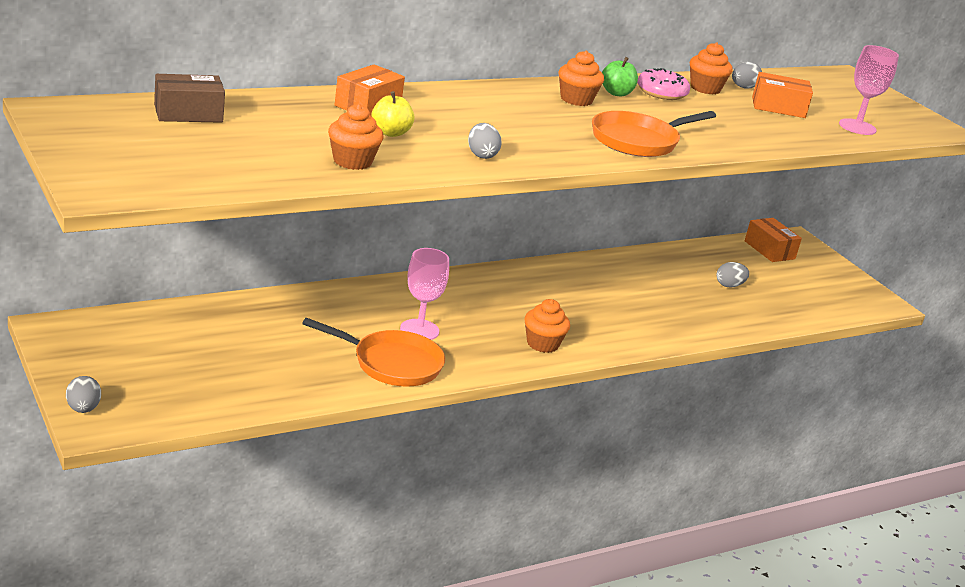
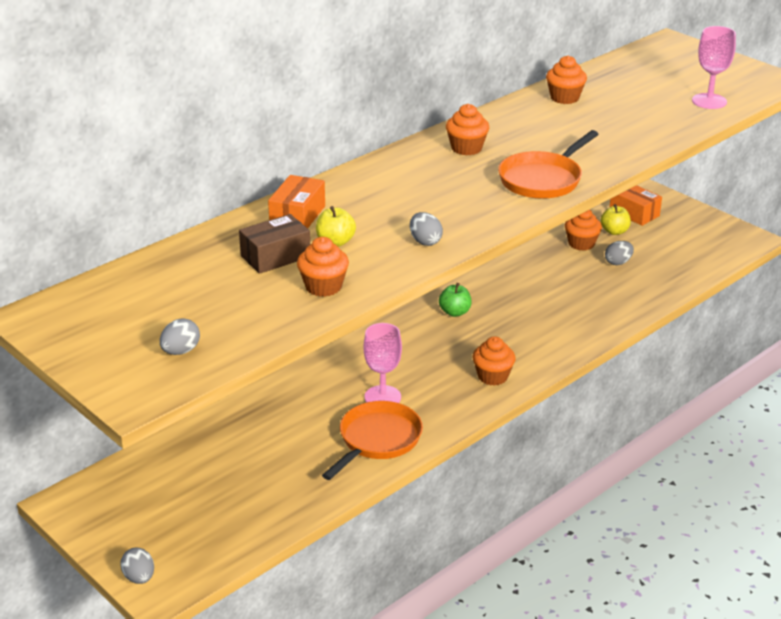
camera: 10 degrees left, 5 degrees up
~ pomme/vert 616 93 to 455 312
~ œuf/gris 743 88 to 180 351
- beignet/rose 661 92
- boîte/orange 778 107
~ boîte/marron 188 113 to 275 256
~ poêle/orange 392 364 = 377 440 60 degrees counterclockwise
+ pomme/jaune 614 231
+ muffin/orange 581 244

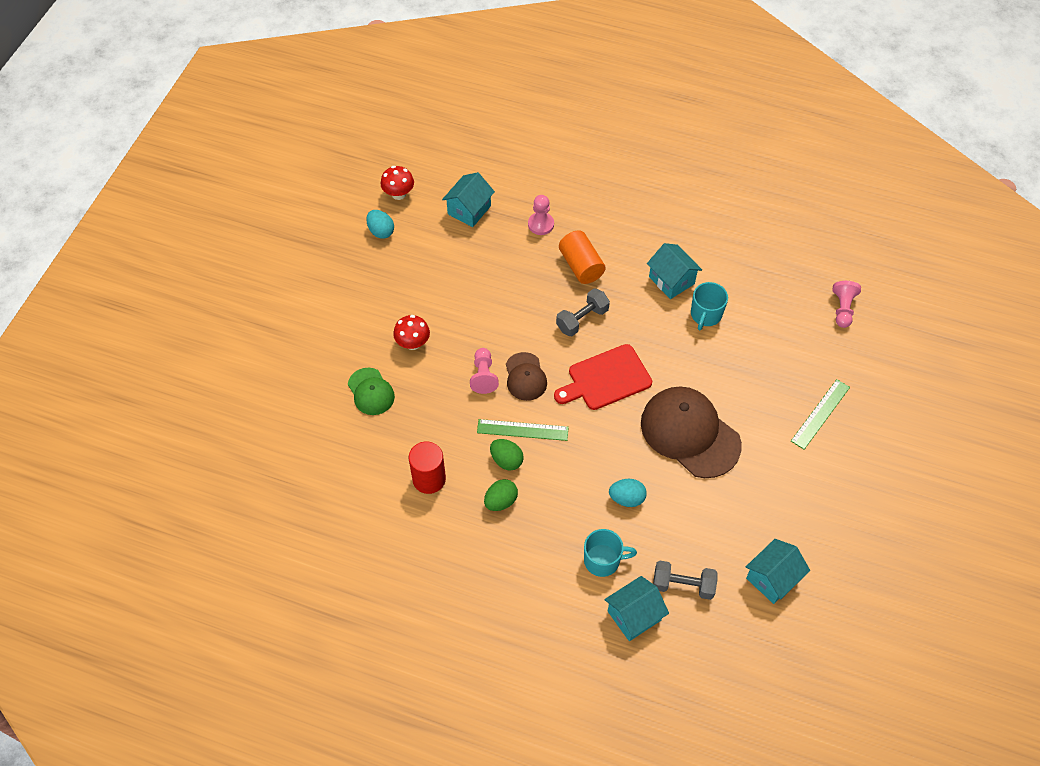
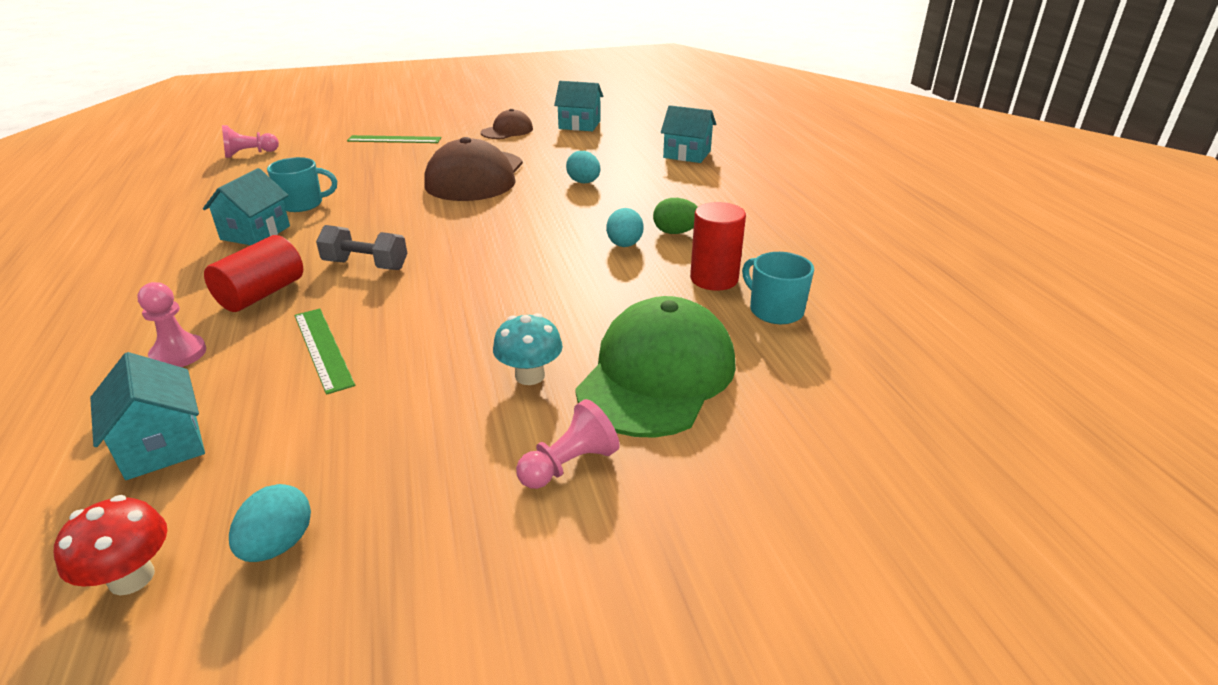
camera: 125 degrees left, 25 degrees down
~ maison/turquoise 469 210 = 162 445 60 degrees clockwise
~ cylindre/orange 581 266 to cylindre/rouge 261 294
~ champignon/rouge 413 343 to champignon/turquoise 530 376
- planche à découper/rouge 606 379
~ pion/rose 483 376 to 569 465
~ casquette/marron 525 377 to 507 131
~ casquette/vert 371 392 = 657 375 x1.89
~ règle/vert 522 430 to 322 349
~ œuf/vert 506 460 to œuf/turquoise 624 245
~ tasse/turquoise 603 560 to 774 310
- haltère/gris 683 585

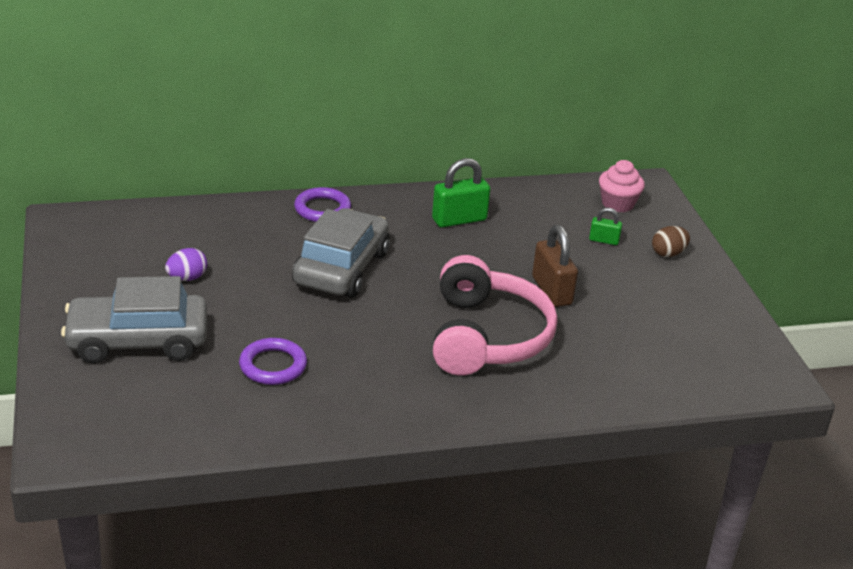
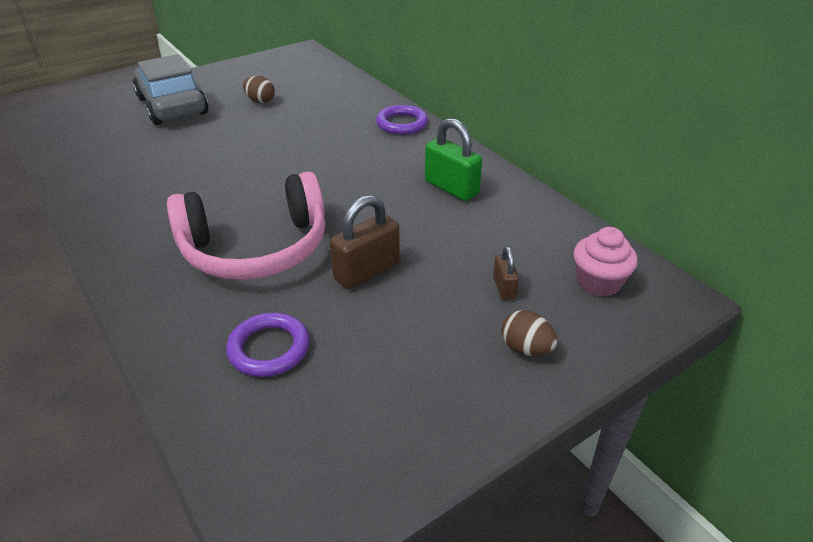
camera: 70 degrees right, 5 degrees up
- voiture/gris 341 268
~ cadenas/vert 604 240 to cadenas/marron 504 288
~ œuf/violet 187 278 to œuf/marron 260 101
~ anneau/violet 273 366 to 269 348

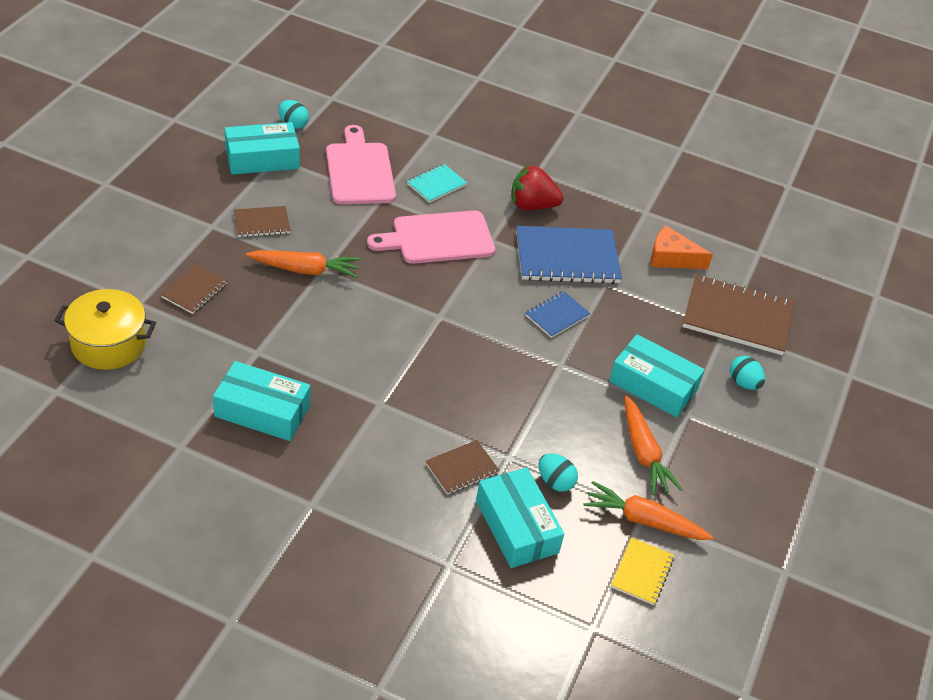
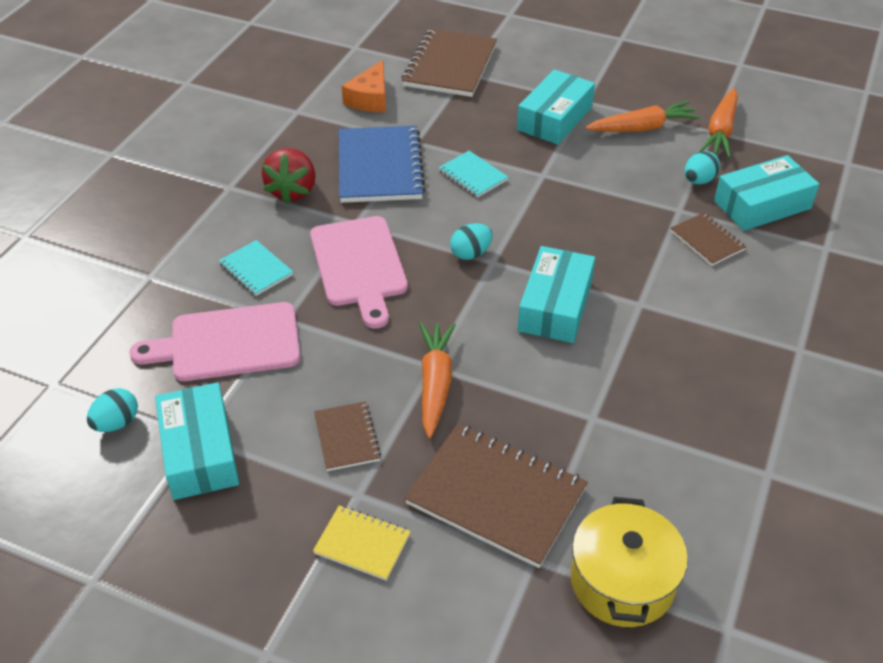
camera: 85 degrees left, 0 degrees up
~ carnet/marron 194 290 = 496 496 x1.93
~ carnet/bleu 557 316 to carnet/turquoise 473 175
~ œuf/turquoise 743 383 to 471 253
~ boîte/turquoise 262 411 to 555 306
~ carnet/jaune 642 572 to 362 544

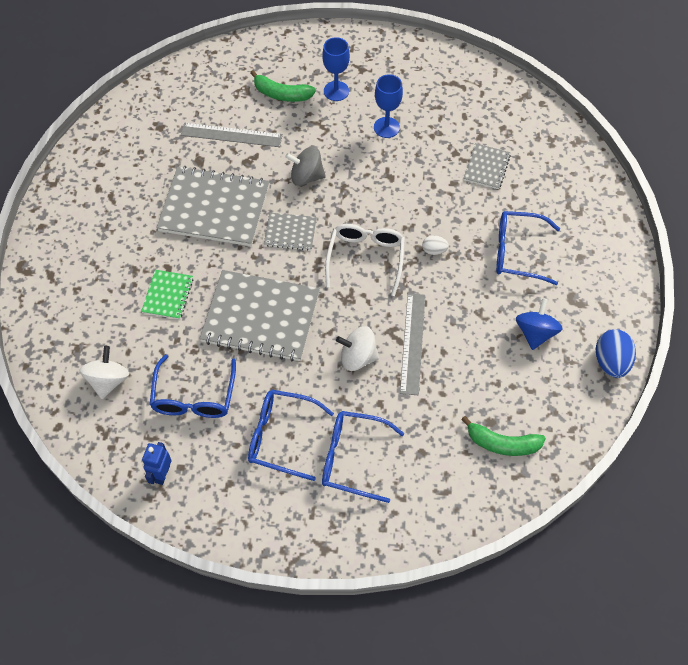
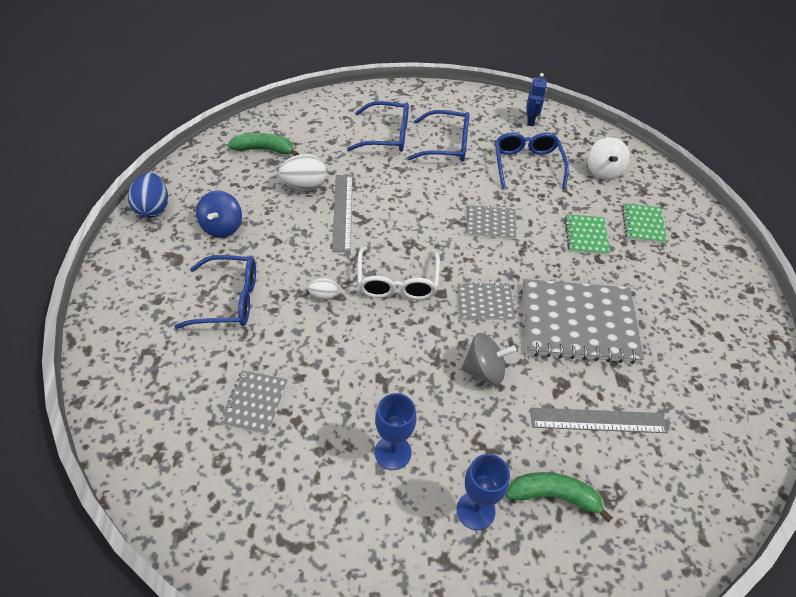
camera: 170 degrees right, 10 degrees down
~ carnet/gris 260 317 = 490 223 x0.49
- toupie/blanc 358 357
+ œuf/blanc 304 185
+ carnet/vert 643 224

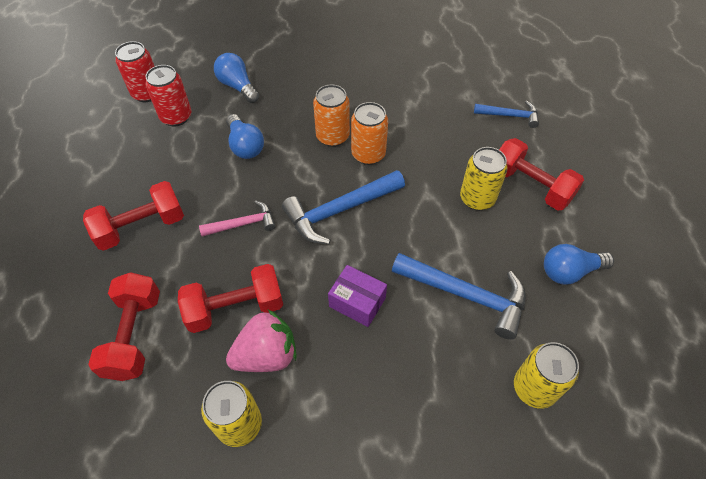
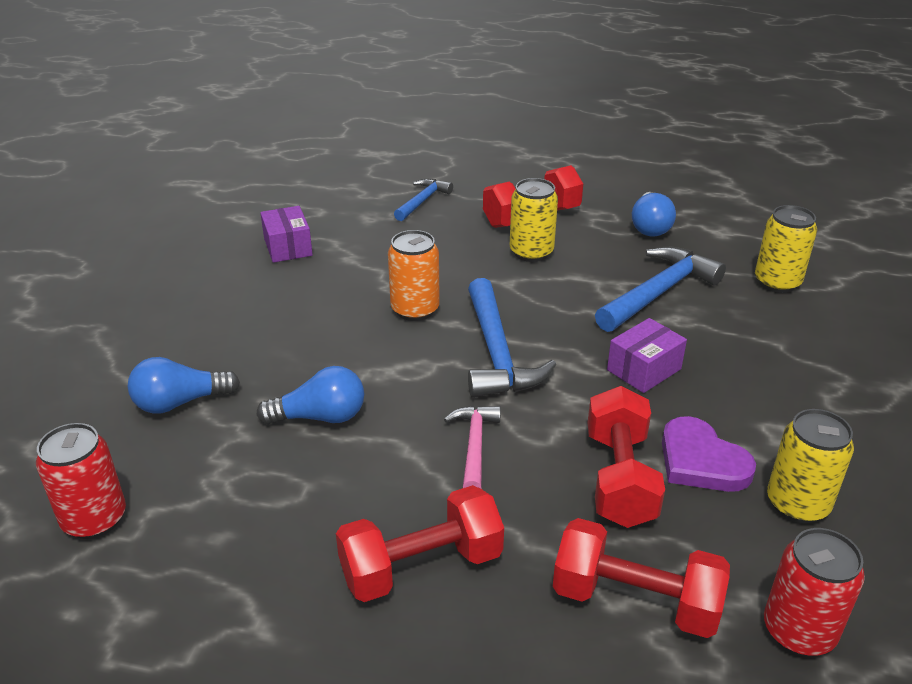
camera: 70 degrees left, 20 degrees down
~ canette/rouge 176 117 to 798 631
- canette/orange 332 137
~ haltère/rouge 141 227 = 421 566 75 degrees clockwise
~ fraise/rose 266 355 to cœur/violet 701 461
+ boîte/violet 288 247

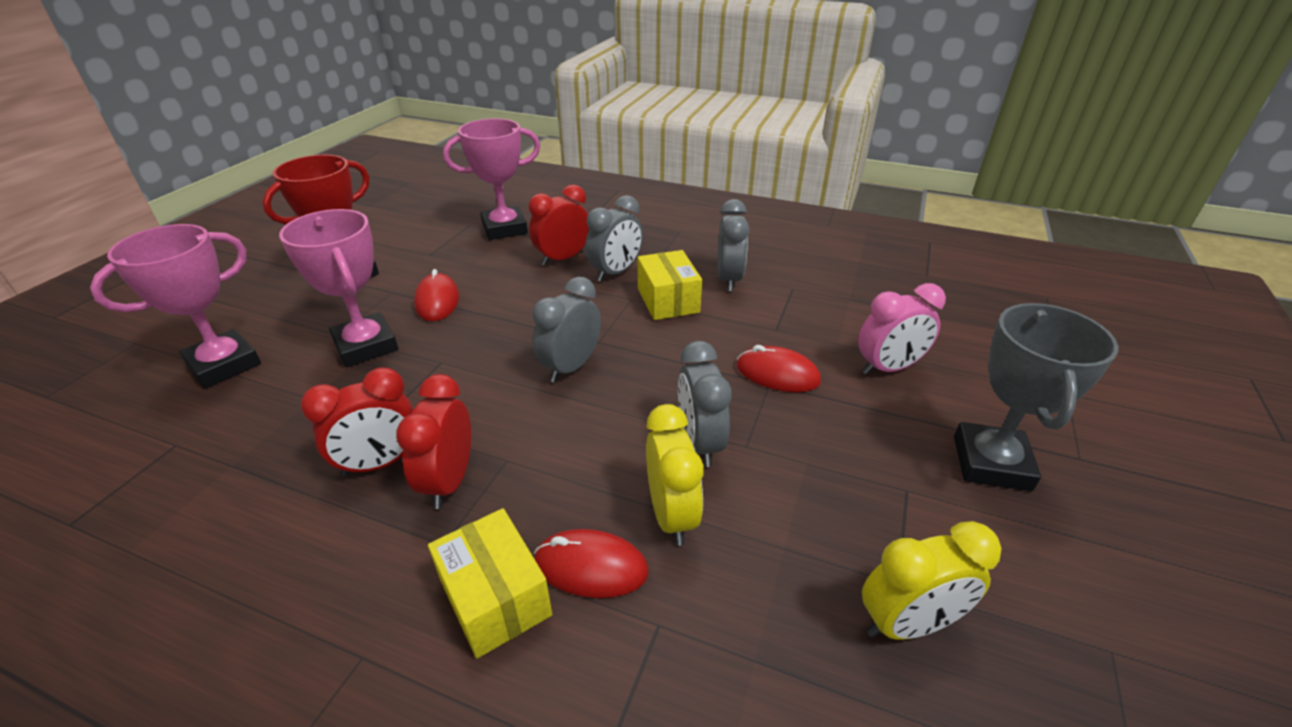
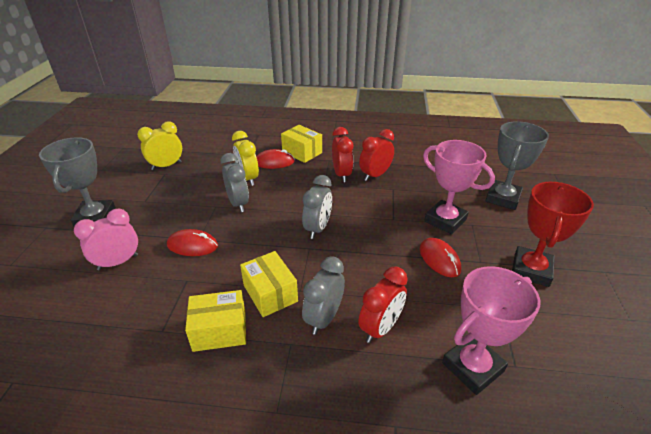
camera: 165 degrees right, 0 degrees up
~ réveil/gris 729 279 to boîte/jaune 219 330
~ trophée/rose 224 364 to trophée/gris 502 198

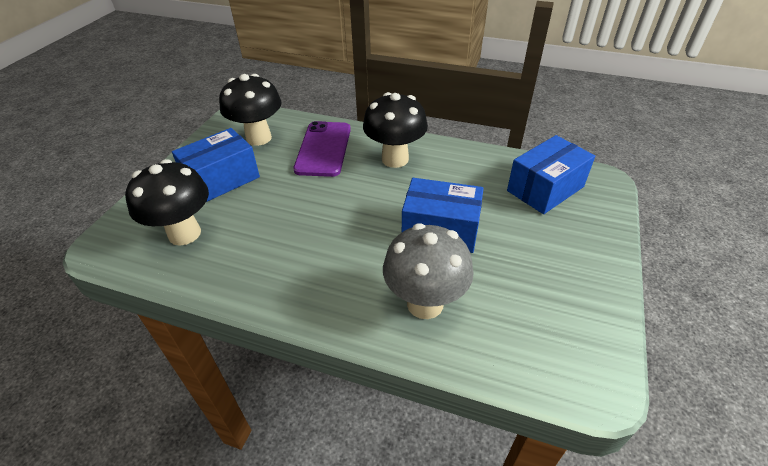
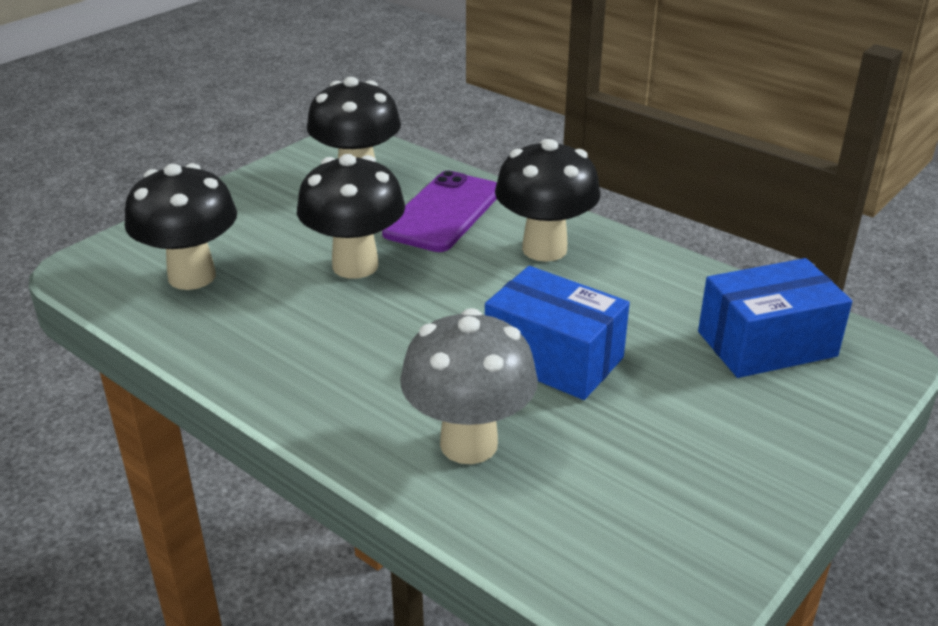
camera: 20 degrees right, 10 degrees down
- boîte/bleu 222 179
+ champignon/noir 355 266

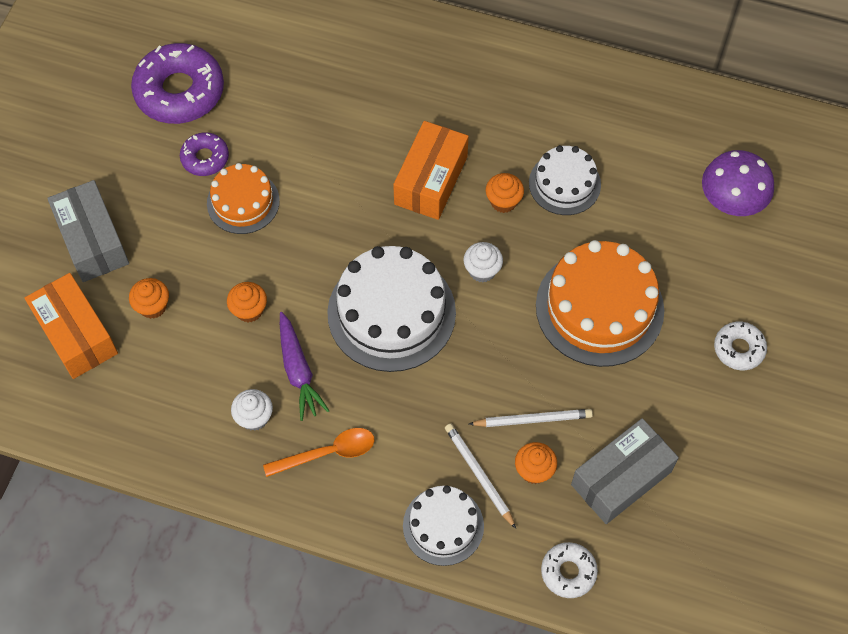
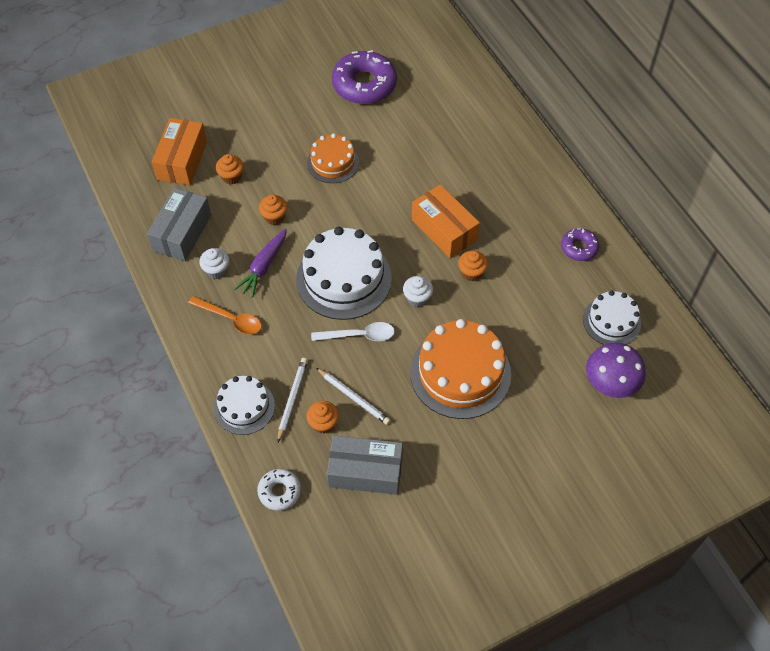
camera: 45 degrees right, 5 degrees down
~ boîte/orange 431 180 = 444 230 75 degrees clockwise
~ beignet/violet 205 158 to 579 248
~ gâteau/blanc 564 184 to 611 321
~ boîte/gris 92 240 to 182 233
- beignet/blanc 739 349
+ cuillère/blanc 359 335

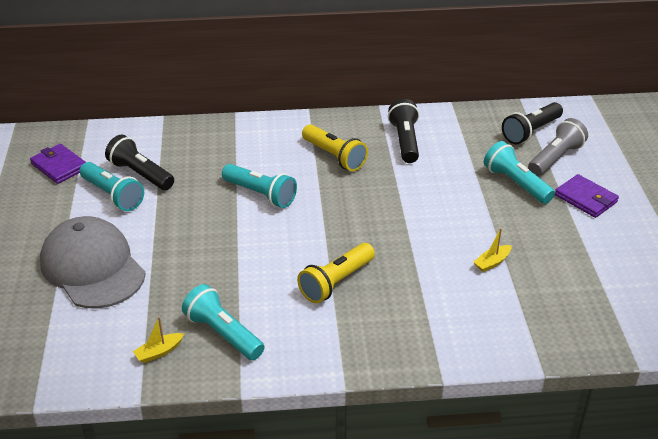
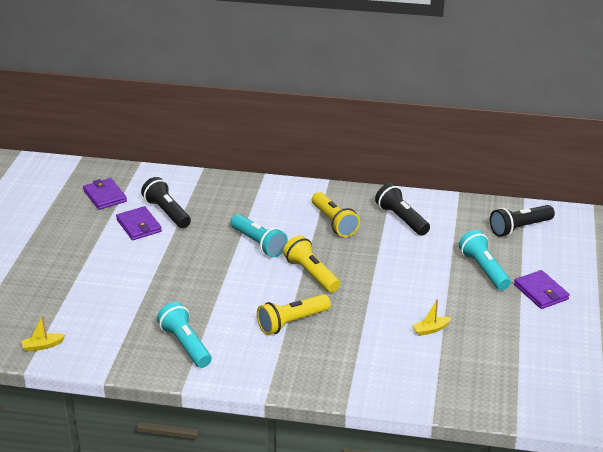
camera: 15 degrees right, 5 degrees down
~ lampe de poche/noir 405 141 = 401 219 45 degrees counterclockwise
- lampe de poche/gris 555 158
~ lampe de poche/turquoise 113 195 to portefeuille/violet 139 226
- casquette/gris 92 267
~ bateau/jaune 159 352 to 42 346
+ lampe de poche/jaune 311 274

